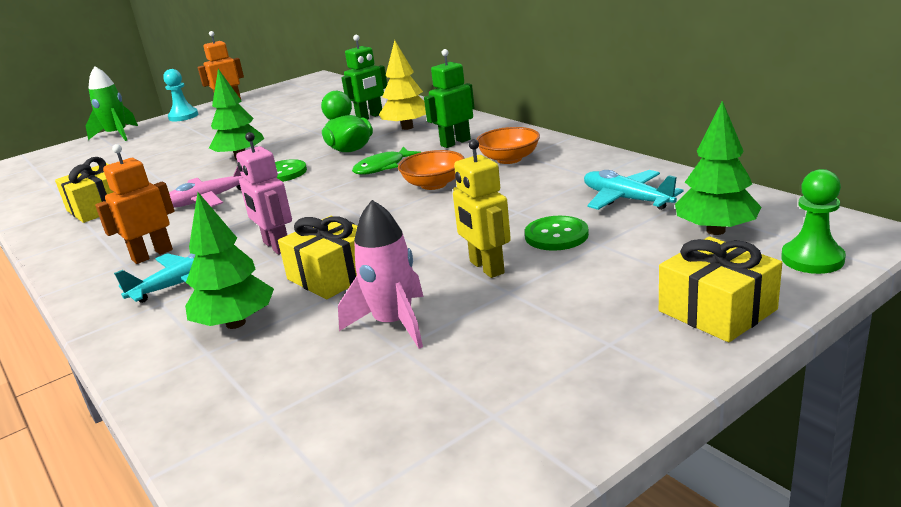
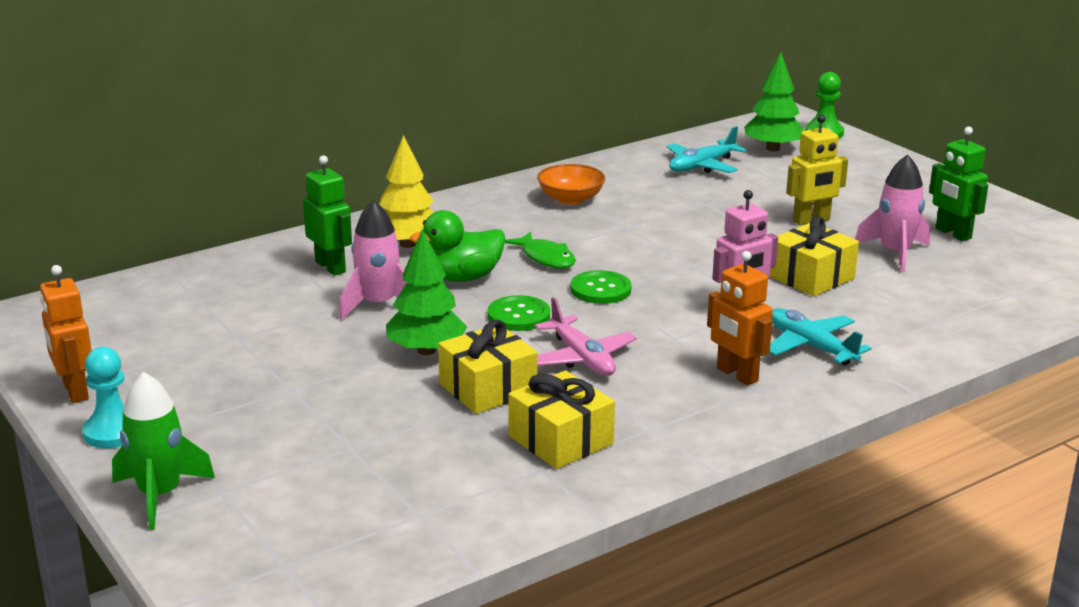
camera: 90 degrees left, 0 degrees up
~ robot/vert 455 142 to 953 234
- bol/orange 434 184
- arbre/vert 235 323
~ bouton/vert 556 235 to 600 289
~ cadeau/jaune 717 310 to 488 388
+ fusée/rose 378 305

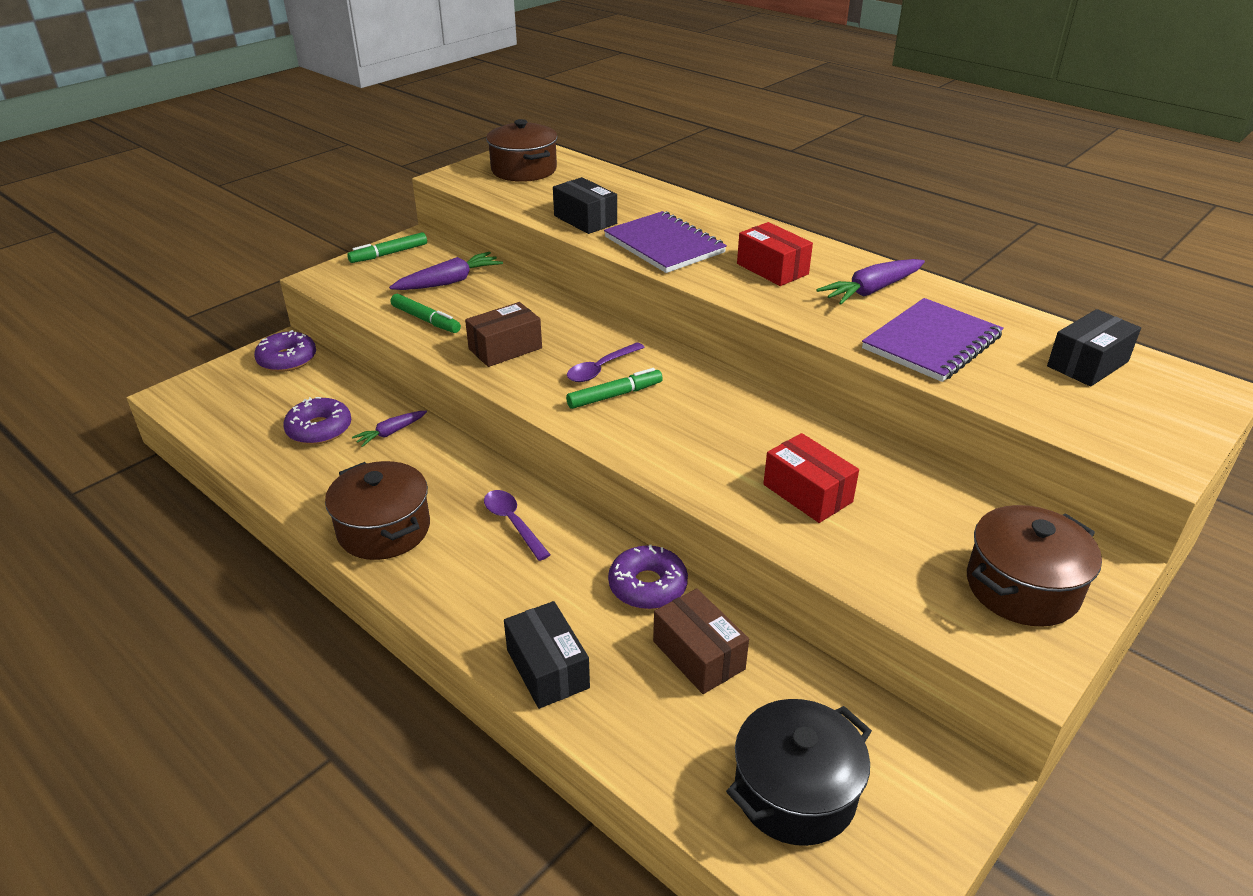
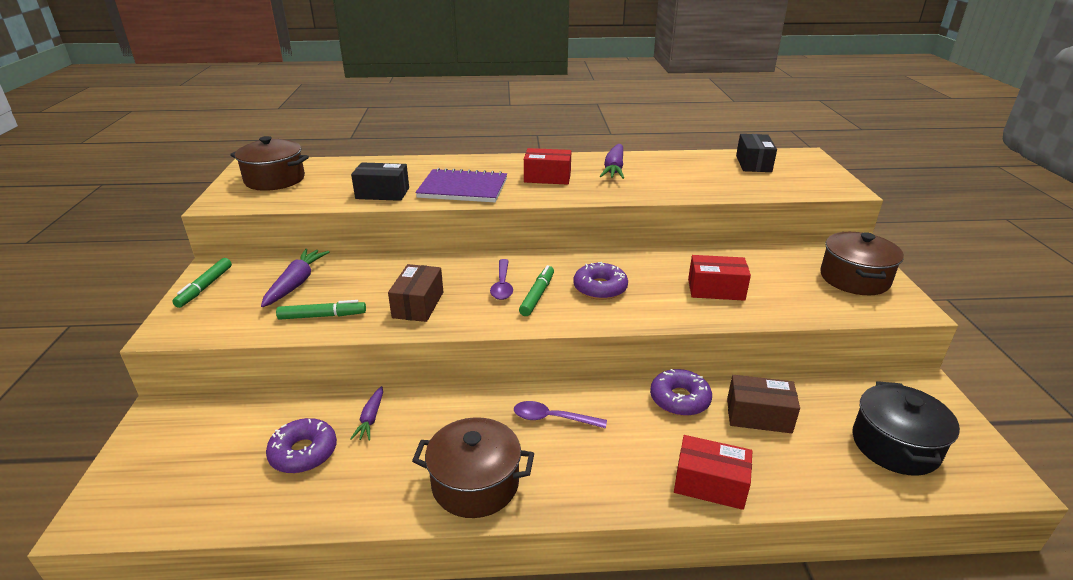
camera: 45 degrees left, 5 degrees down
- carnet/violet 932 343
~ beignet/violet 287 359 to 600 288
~ boîte/noir 547 668 to boîte/rouge 710 484

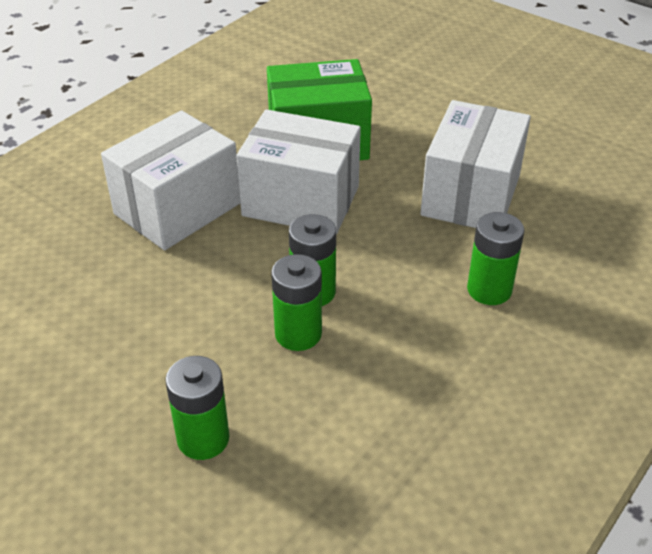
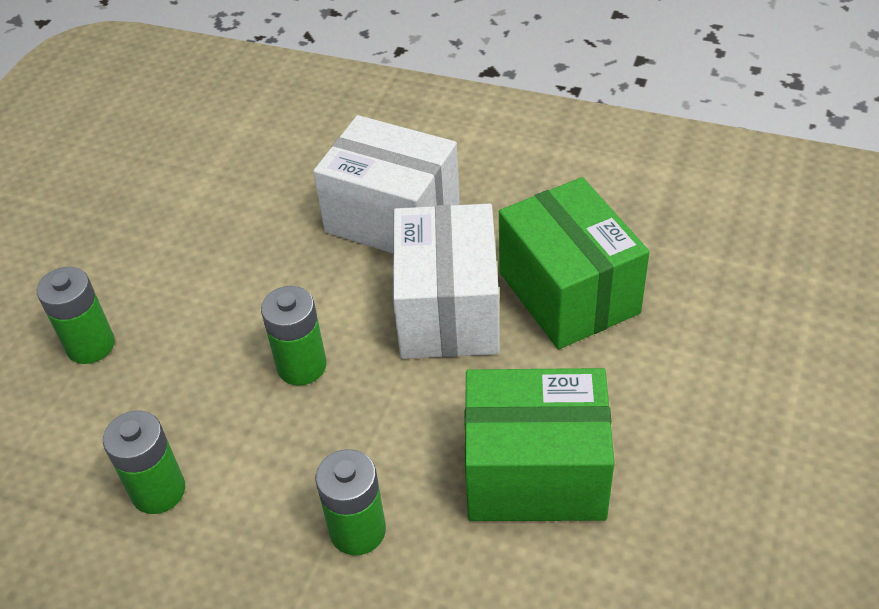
camera: 75 degrees right, 5 degrees up
~ boîte/blanc 470 195 to boîte/vert 535 473
~ pile/vert 298 334 to 158 491

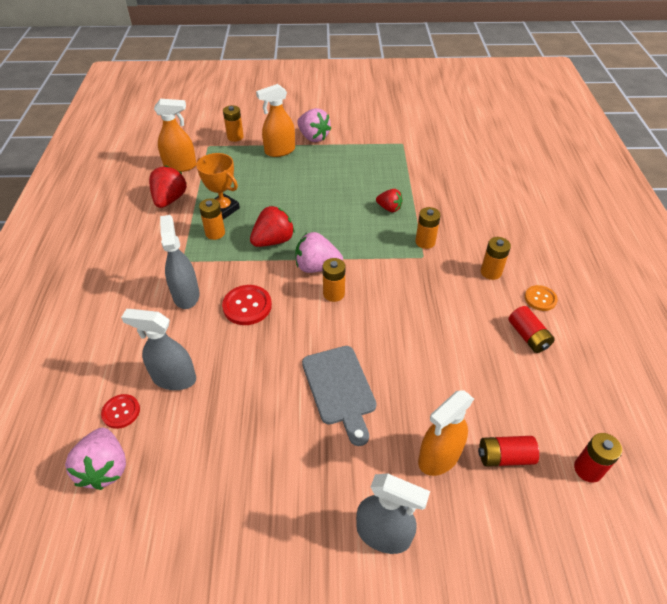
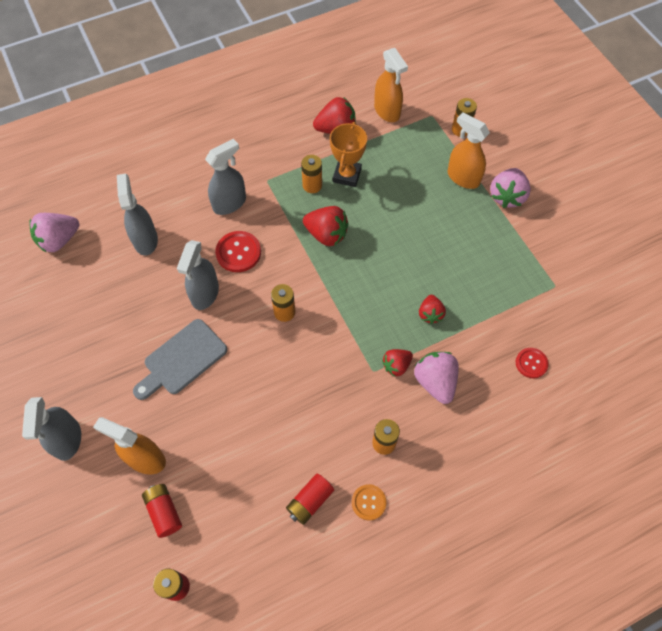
camera: 65 degrees right, 15 degrees up
~ pile/orange 425 242 to fraise/rouge 396 366
~ fraise/rose 317 267 to 435 382
~ bouton/rouge 121 412 to 531 363
+ vaporisateur/gris 205 294

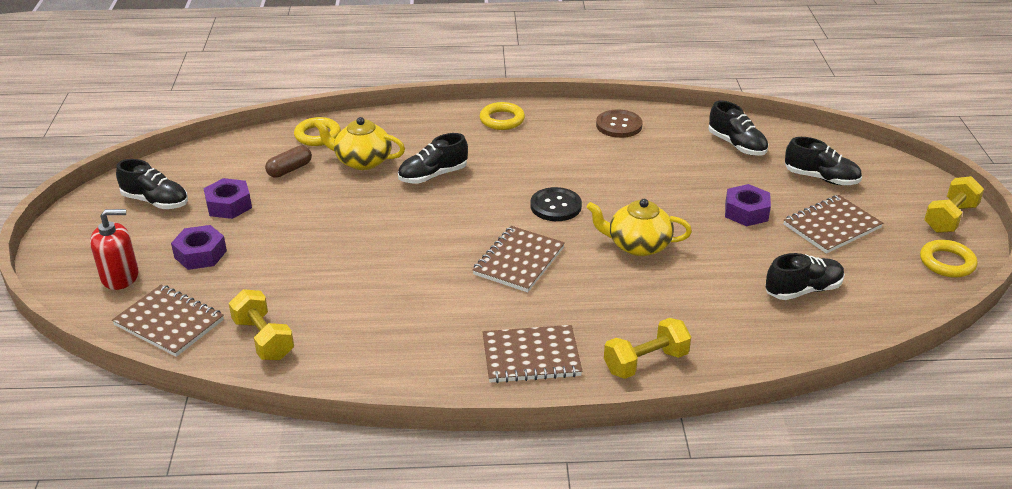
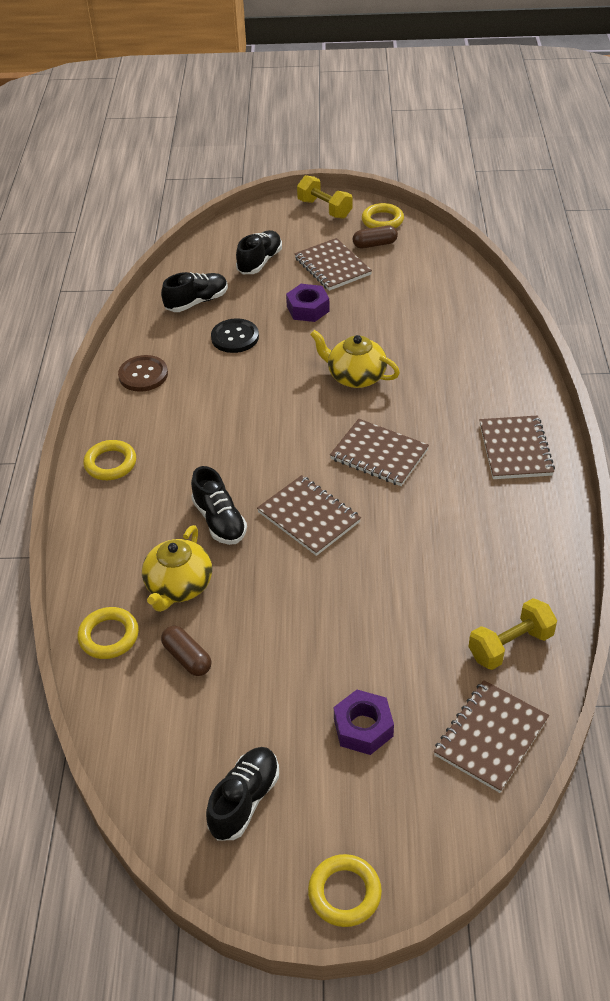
camera: 85 degrees left, 10 degrees up
- écrou/violet 229 205
~ bouton/noir 555 206 to 235 337
~ théière/jaune 638 245 = 355 376 105 degrees clockwise
- distributeur de savon/rouge 120 276
- chaussure/noir 803 290
- haltère/jaune 645 362
+ gélule/marron 375 244
+ carnet/marron 309 517
+ anneau/jaune 344 893

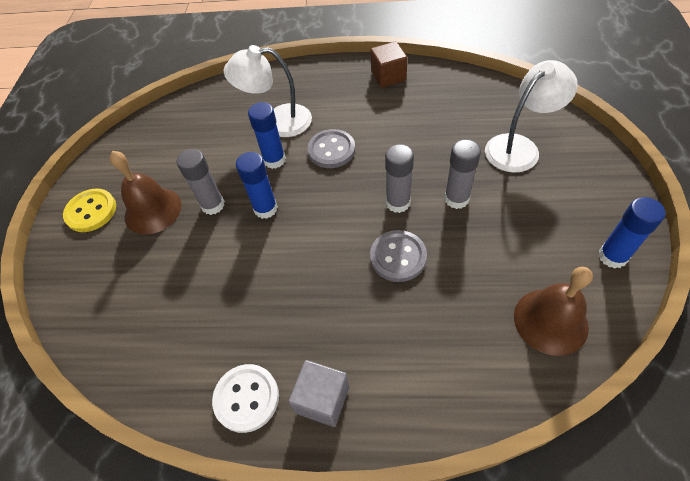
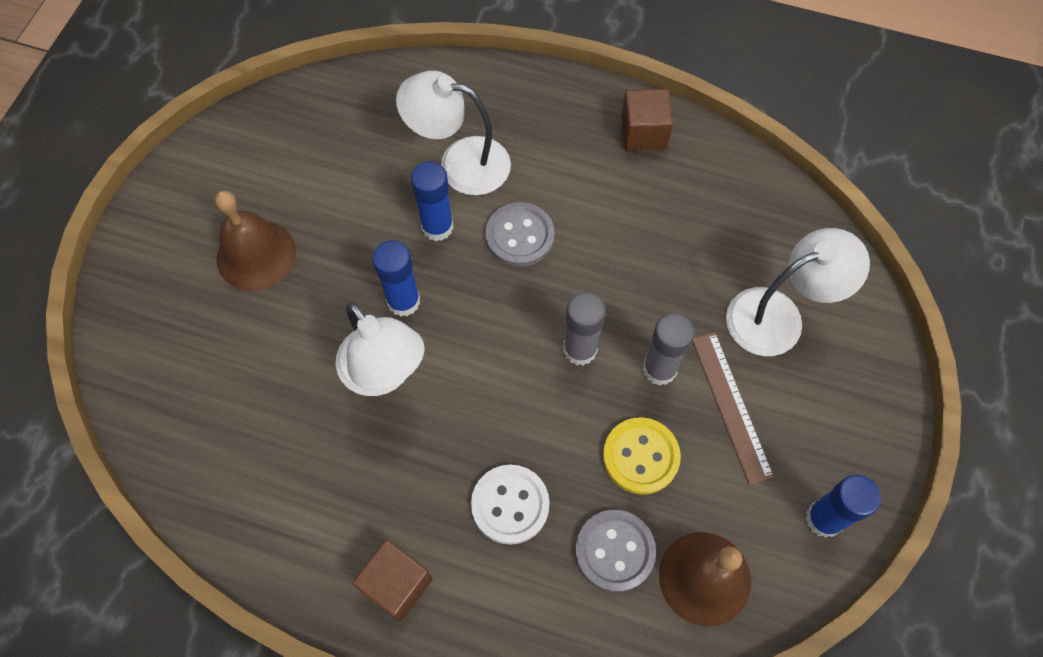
camera: 10 degrees right, 10 degrees up
- bâton de colle/gris 213 205
~ bouton/jaune 91 211 to 640 456
~ bouton/gris 398 257 to 614 551
~ cube/gris 322 399 to cube/marron 397 584
~ bouton/blanc 246 398 to 510 505
+ lampe/blanc 384 374
+ règle/marron 731 406

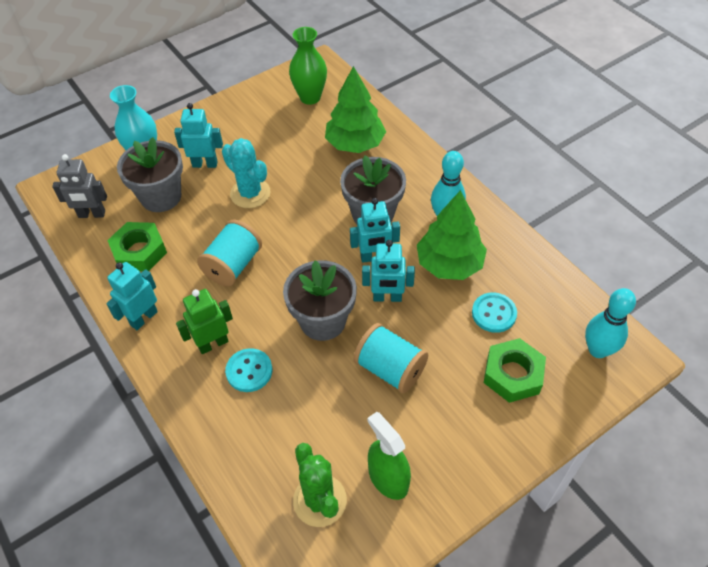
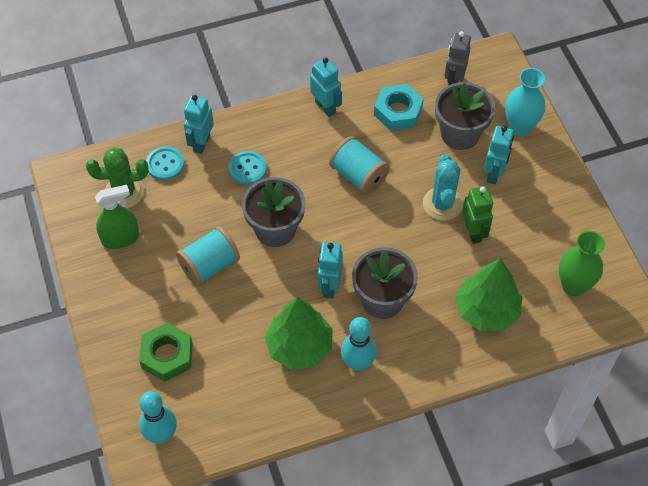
camera: 105 degrees right, 5 degrees up
~ cactus/turquoise 250 193 = 442 204 60 degrees counterclockwise
~ écrou/vert 139 251 to écrou/turquoise 398 111
~ robot/turquoise 387 297 to 201 143
~ robot/vert 213 344 to 473 232
~ bouton/turquoise 494 313 to 165 164

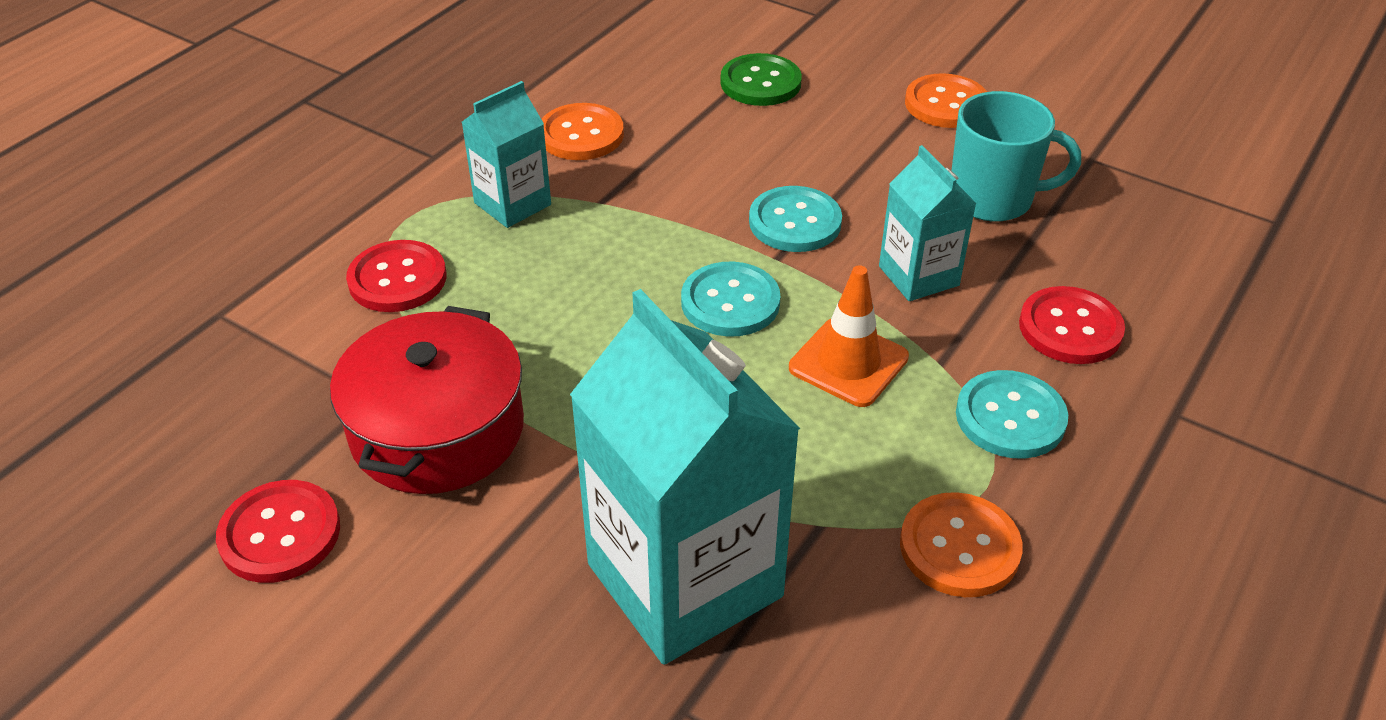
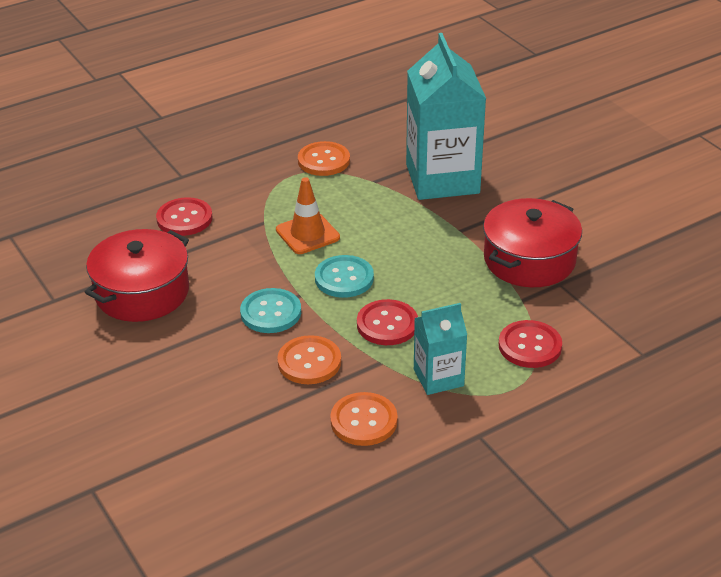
camera: 155 degrees left, 5 degrees down
- bouton/vert 760 83
~ bouton/orange 946 104 to 309 362
~ tasse/turquoise 993 199 to marmite/rouge 142 292
- brique de lait/turquoise 918 276
- bouton/turquoise 1010 417
~ bouton/rouge 280 534 to 387 324

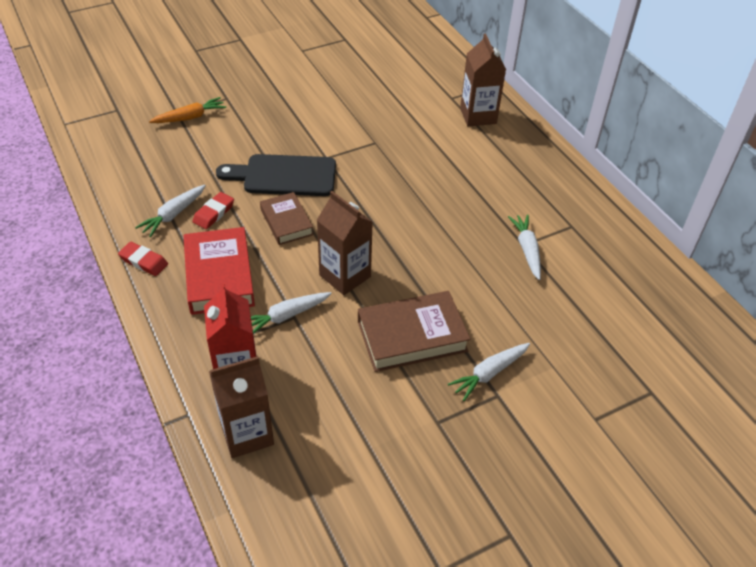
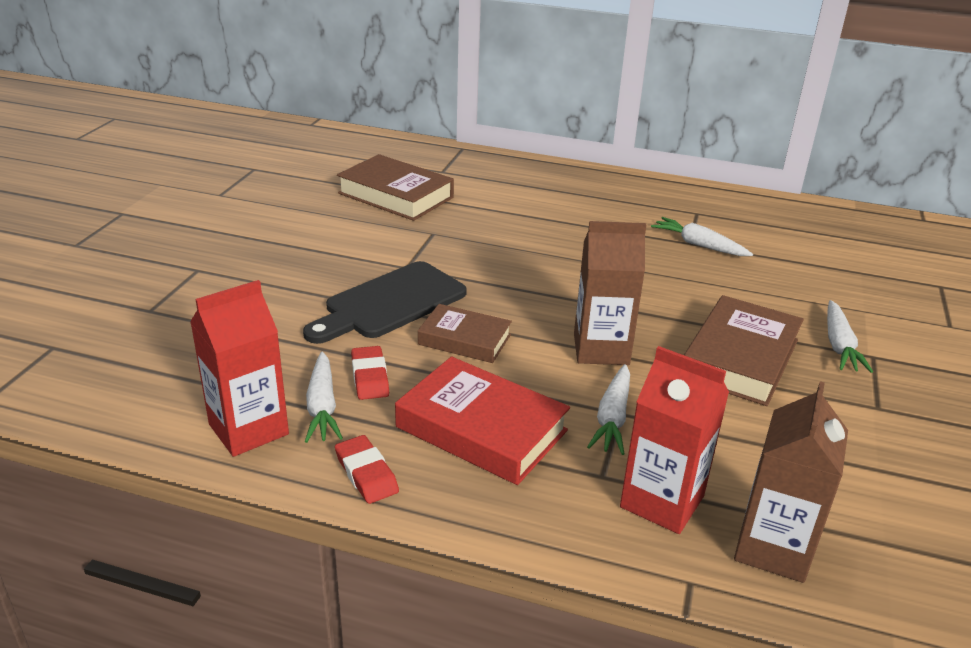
camera: 45 degrees left, 15 degrees down
- brique de lait/marron 478 116
- carotte/orange 190 117
~ gomme/rouge 144 261 = 366 473 75 degrees clockwise
+ livre/marron 396 195
+ brique de lait/rouge 248 429

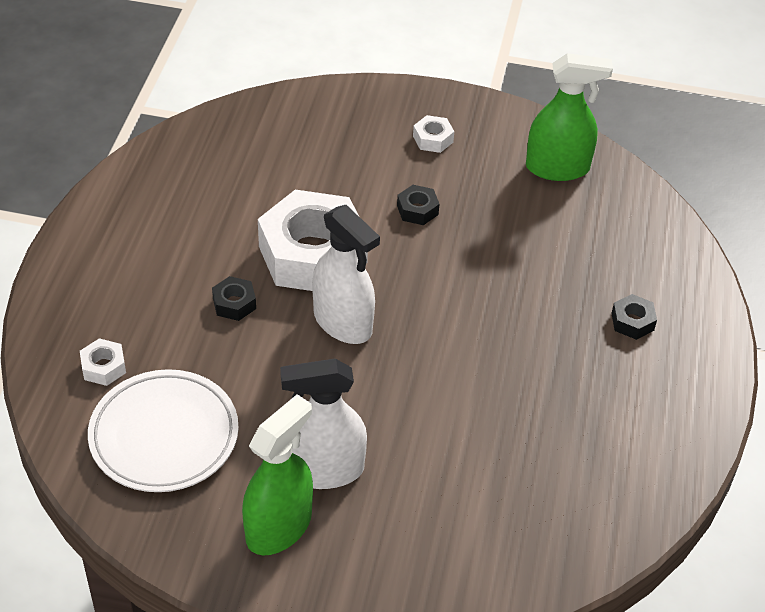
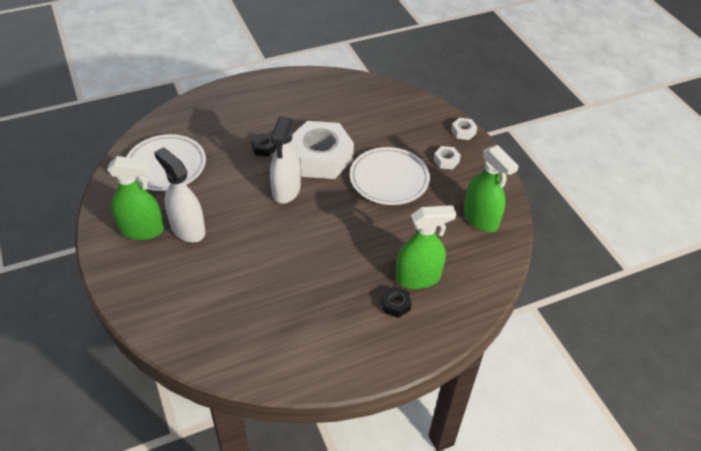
camera: 55 degrees right, 0 degrees up
~ écrou/noir 417 210 to assiette/blanc 389 179
~ écrou/blanc 103 367 to 463 132
+ vaporisateur/vert 418 278

